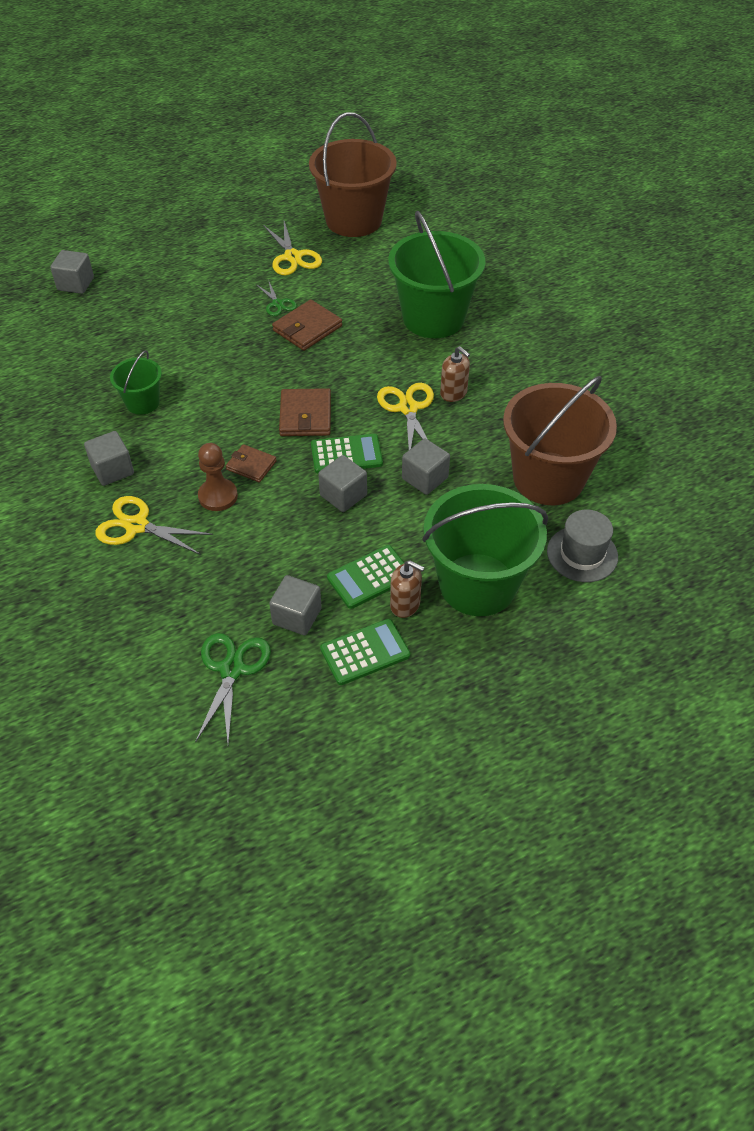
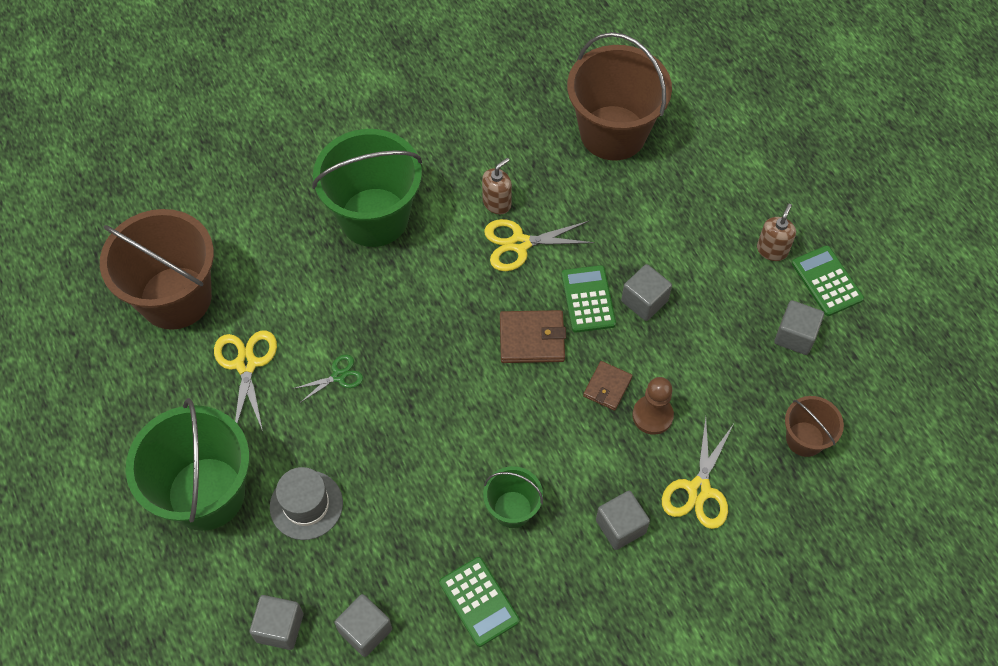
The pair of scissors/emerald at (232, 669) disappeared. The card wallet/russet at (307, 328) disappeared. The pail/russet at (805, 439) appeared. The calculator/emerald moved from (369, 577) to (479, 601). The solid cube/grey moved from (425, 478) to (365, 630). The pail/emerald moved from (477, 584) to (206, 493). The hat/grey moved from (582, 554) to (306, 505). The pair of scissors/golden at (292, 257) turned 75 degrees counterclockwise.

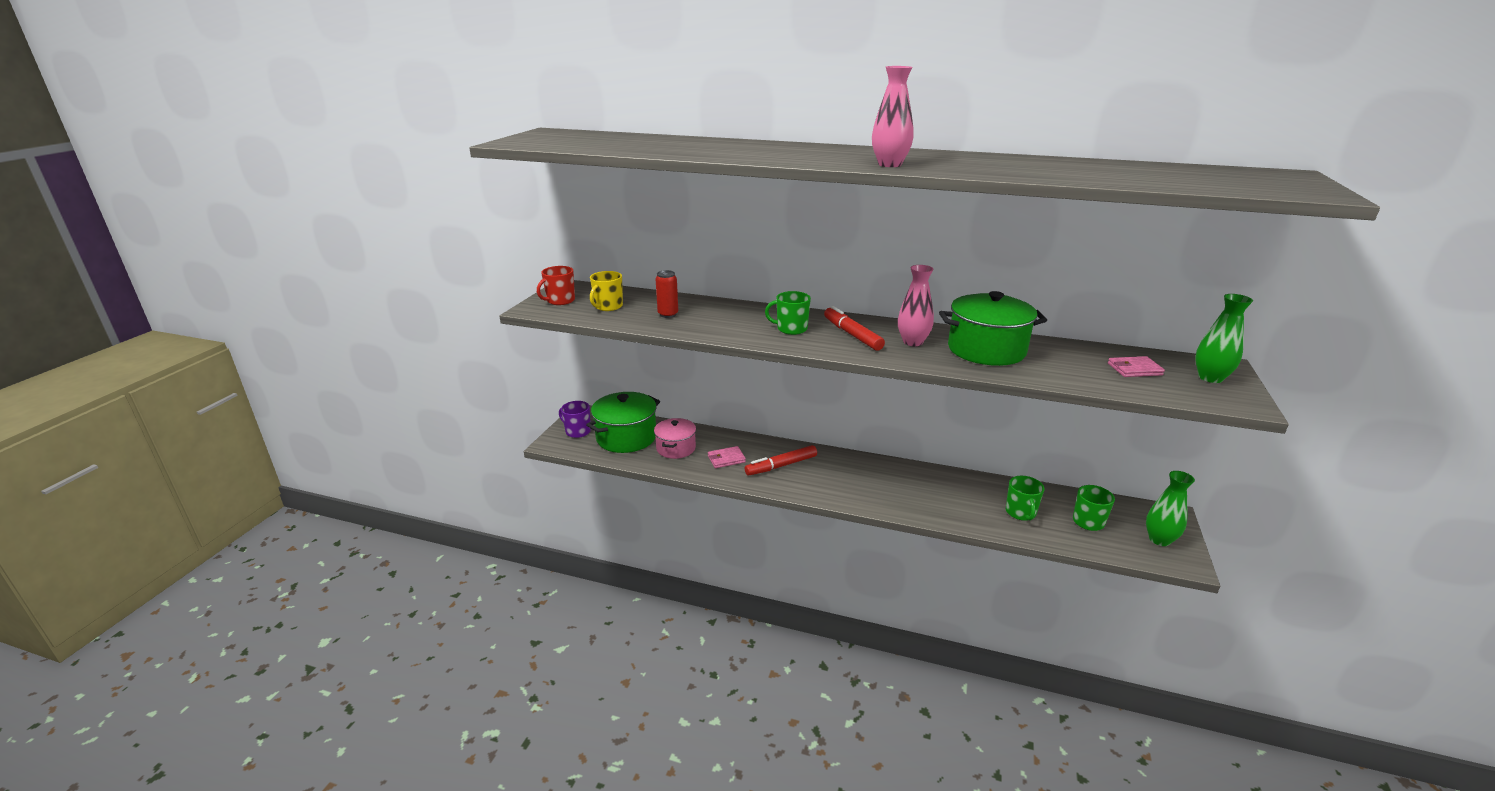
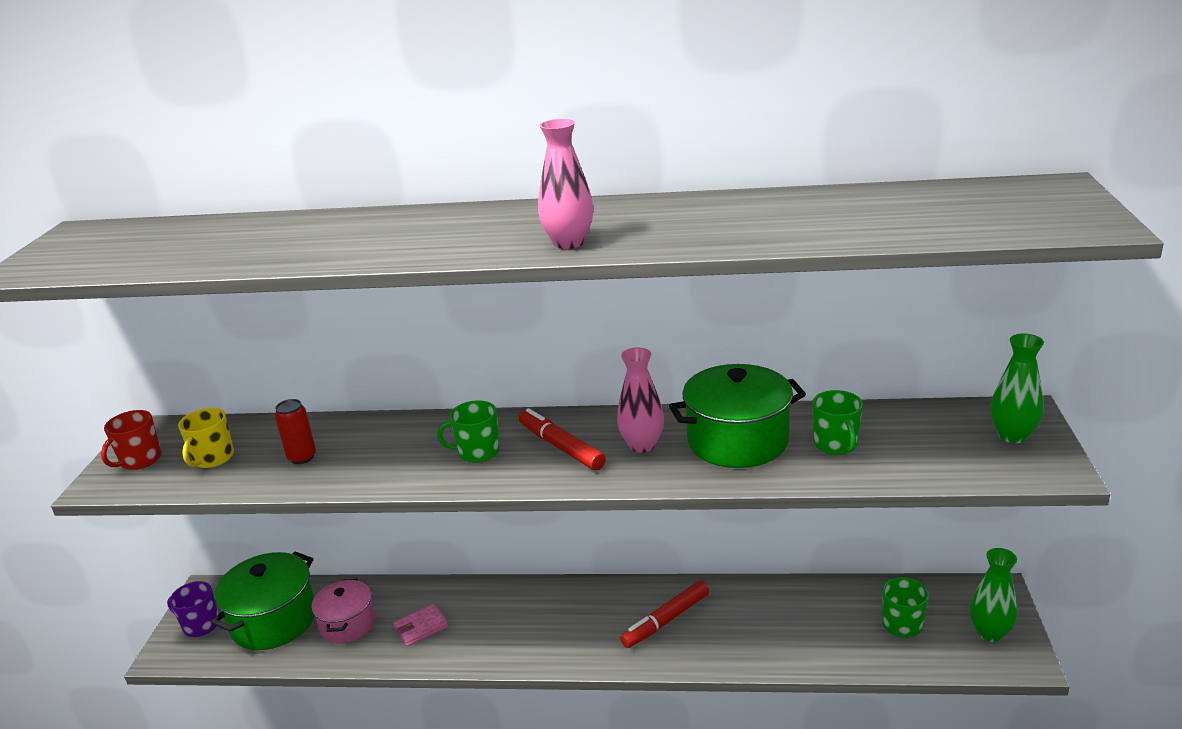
The card wallet/rose-pink at (1134, 369) disappeared. The felt pen/crimson moved from (781, 465) to (666, 620). The mug/emerald moved from (1021, 513) to (836, 444).

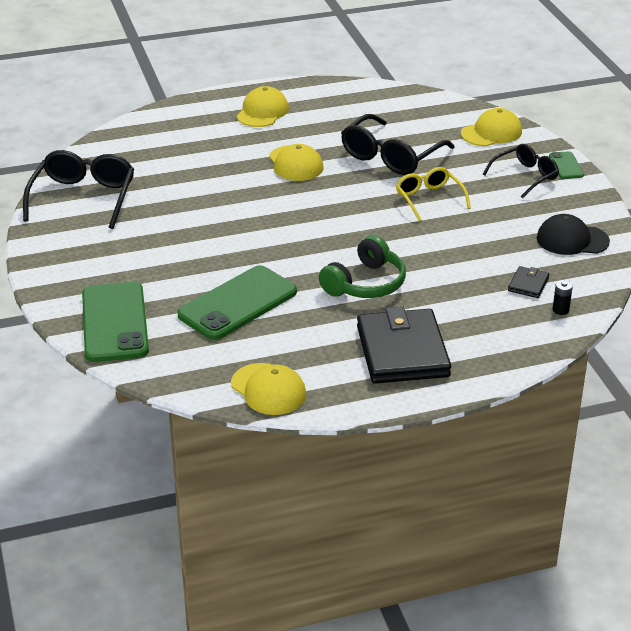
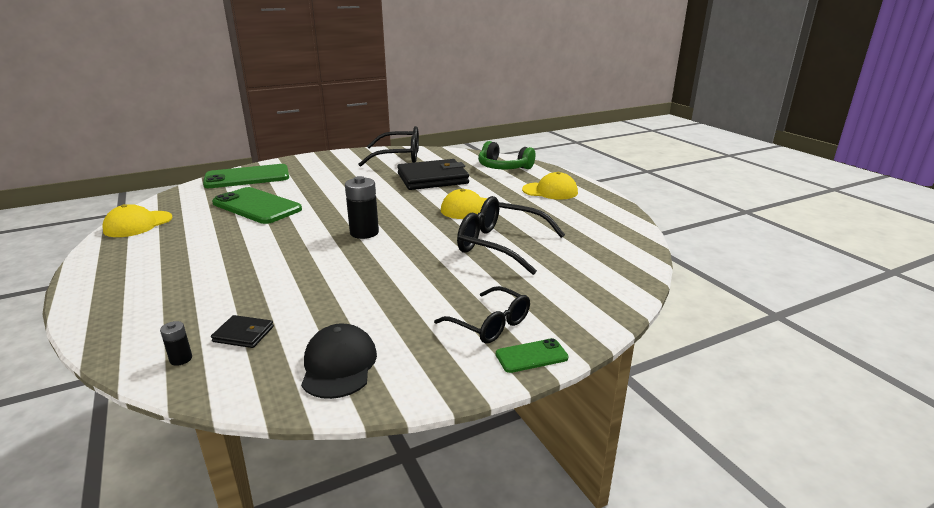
The glasses/golden at (429, 199) disappeared. The peaked cap/golden at (491, 132) disappeared. The battery/jet-black at (364, 233) appeared. The over-ear headphones/emerald moved from (365, 284) to (503, 167). The card wallet/jet-black moved from (402, 351) to (432, 178).

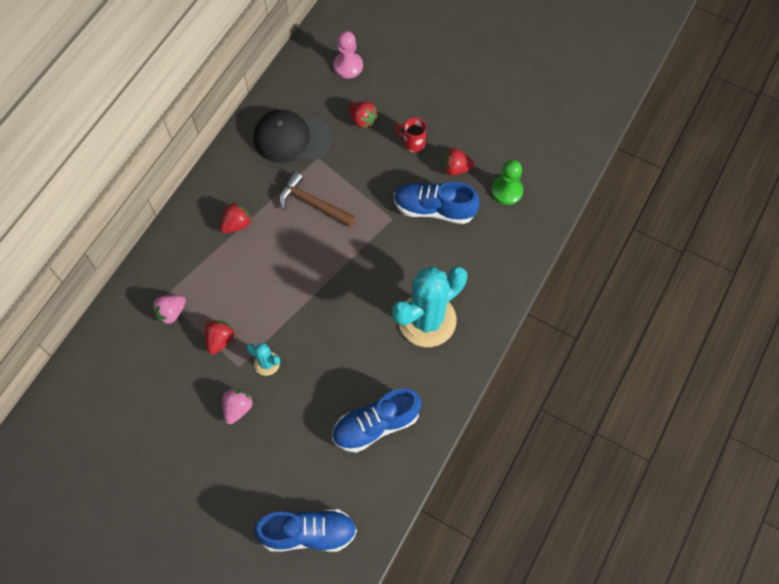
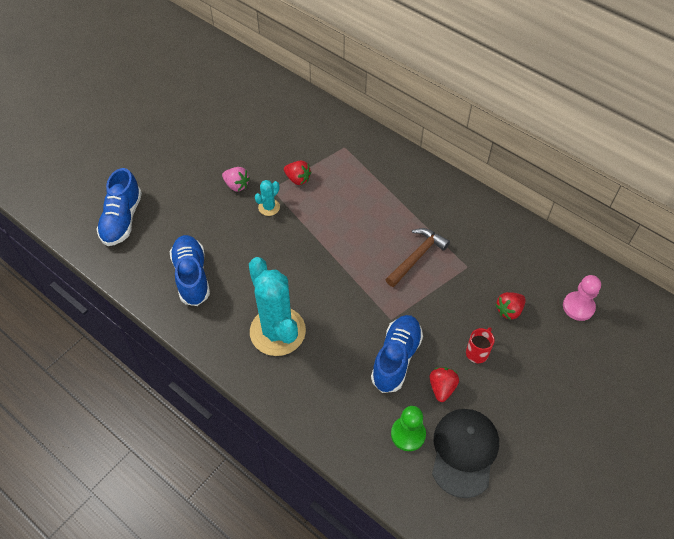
The strawberry/rose-pink at (171, 312) disappeared. The strawberry/crimson at (236, 224) disappeared. The peaked cap/jet-black moved from (292, 138) to (464, 452).

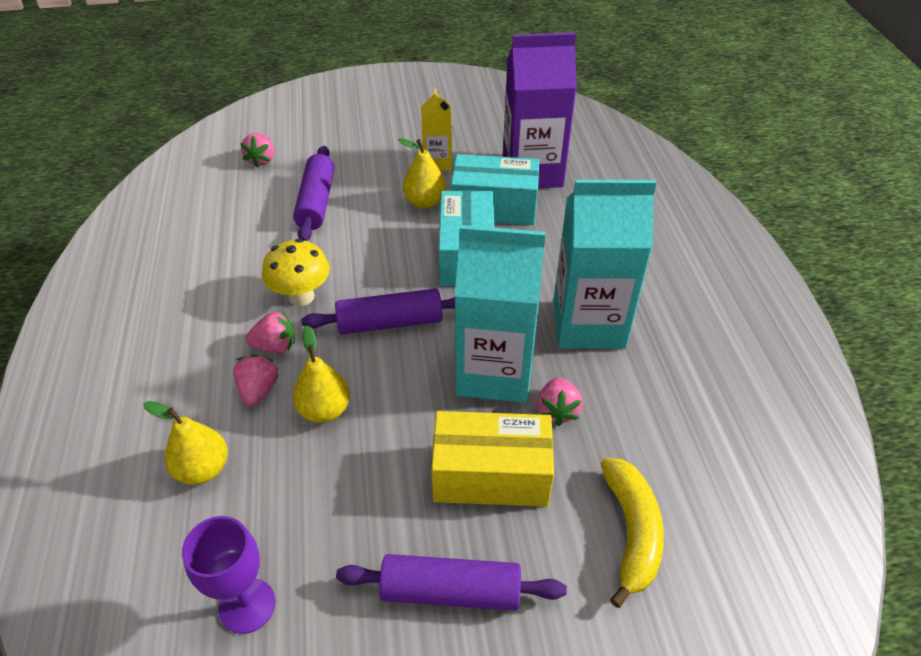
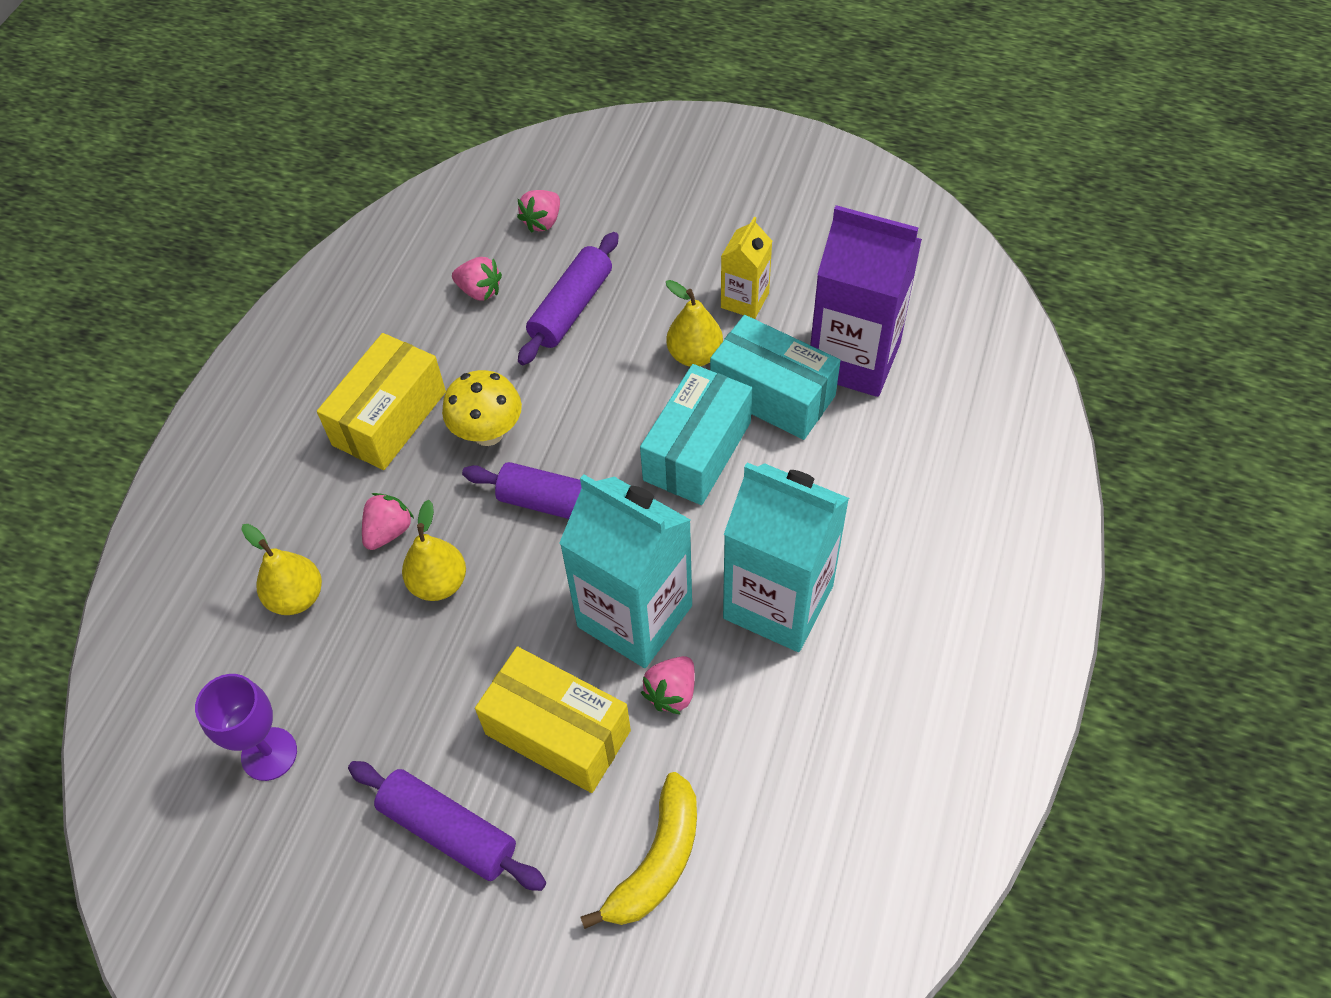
The package/golden at (389, 418) appeared. The strawberry/rose-pink moved from (275, 346) to (479, 291).

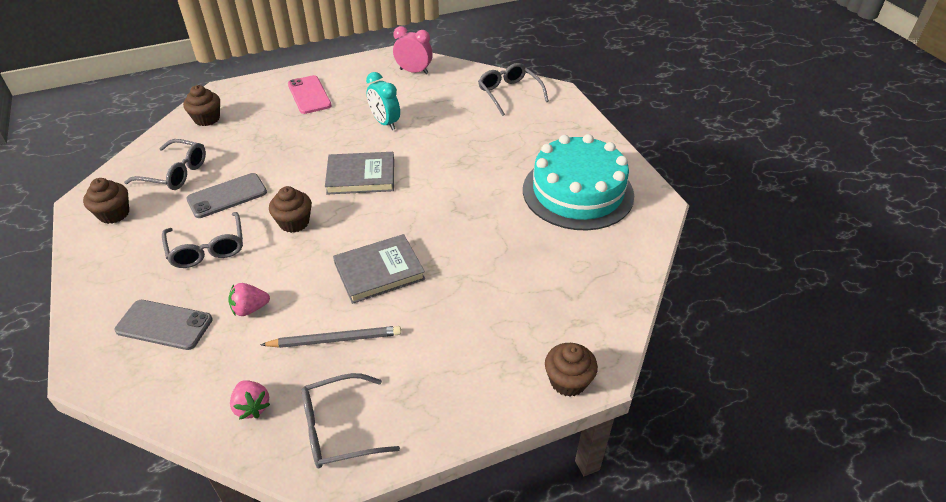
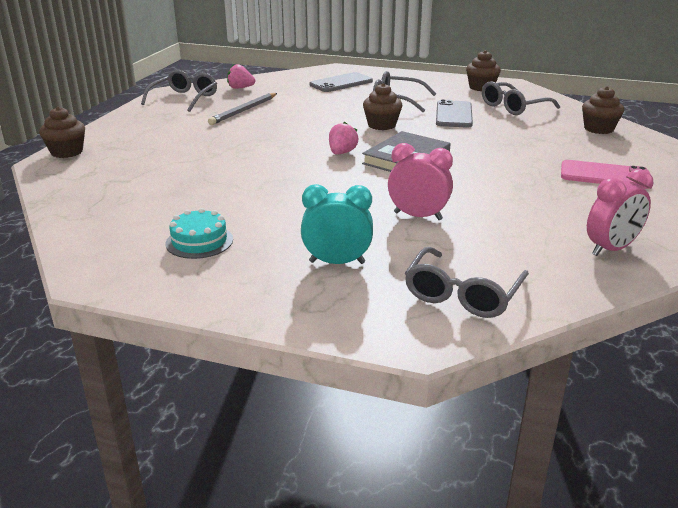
The hardback/grey at (379, 271) disappeared. The clock/rose-pink at (418, 216) appeared. The strawberry/rose-pink moved from (250, 309) to (342, 153). The clock/teal moved from (385, 123) to (337, 262). The glasses/grey at (509, 93) turned 105 degrees clockwise. The gateau/teal at (578, 192) changed to 0.43 times the size.

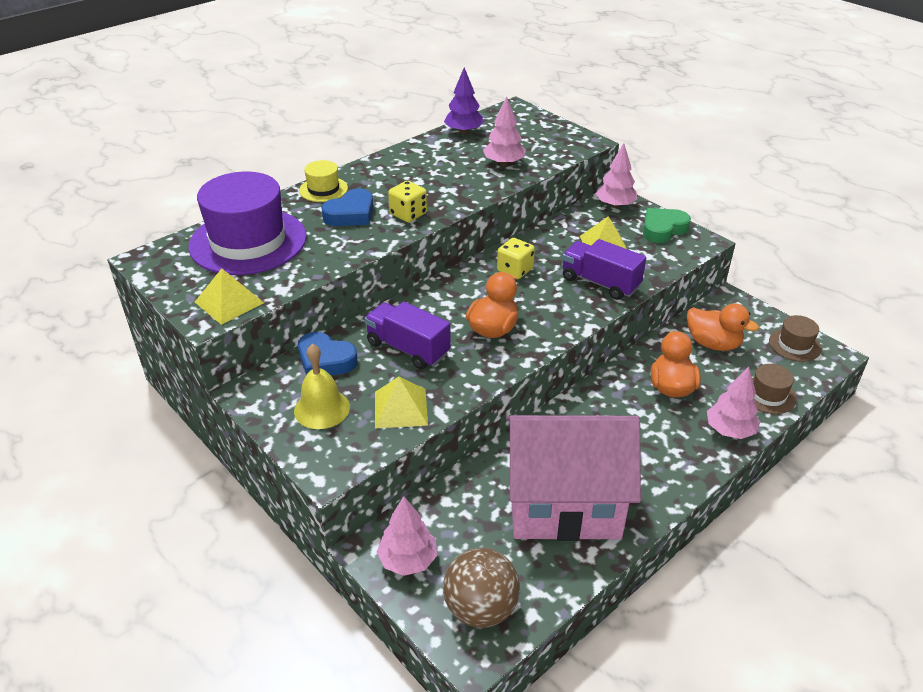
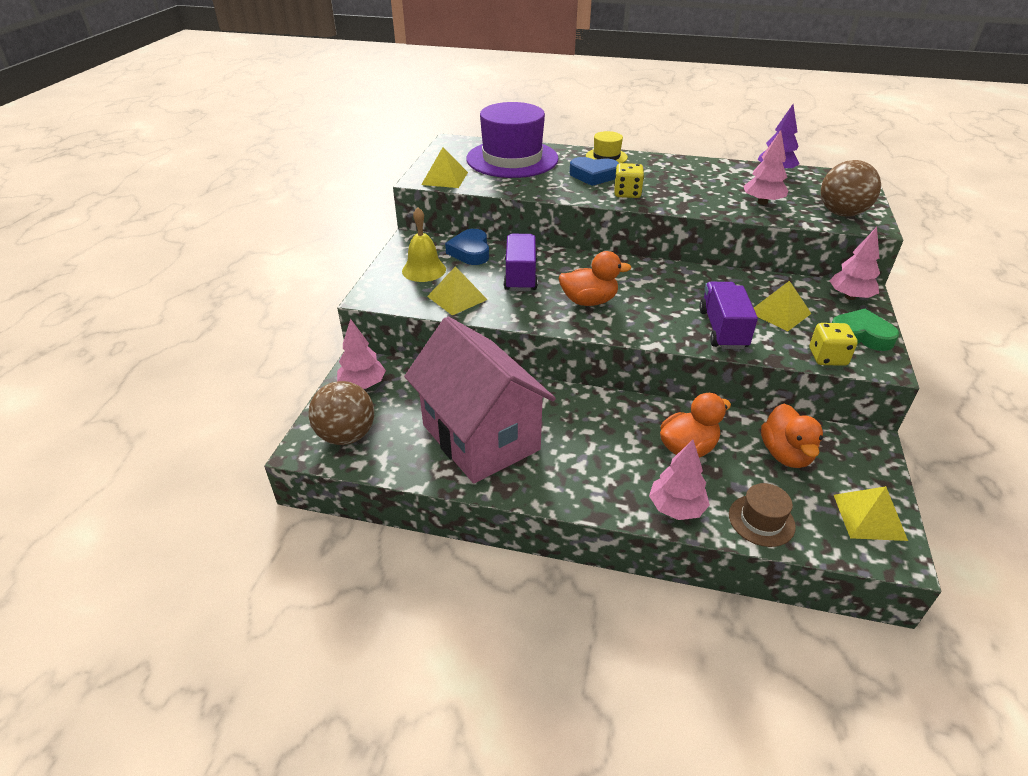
The play ball/russet at (841, 213) appeared. The die/golden moved from (515, 270) to (827, 357). The hat/russet at (794, 345) was replaced by the pyramid/golden at (869, 517).

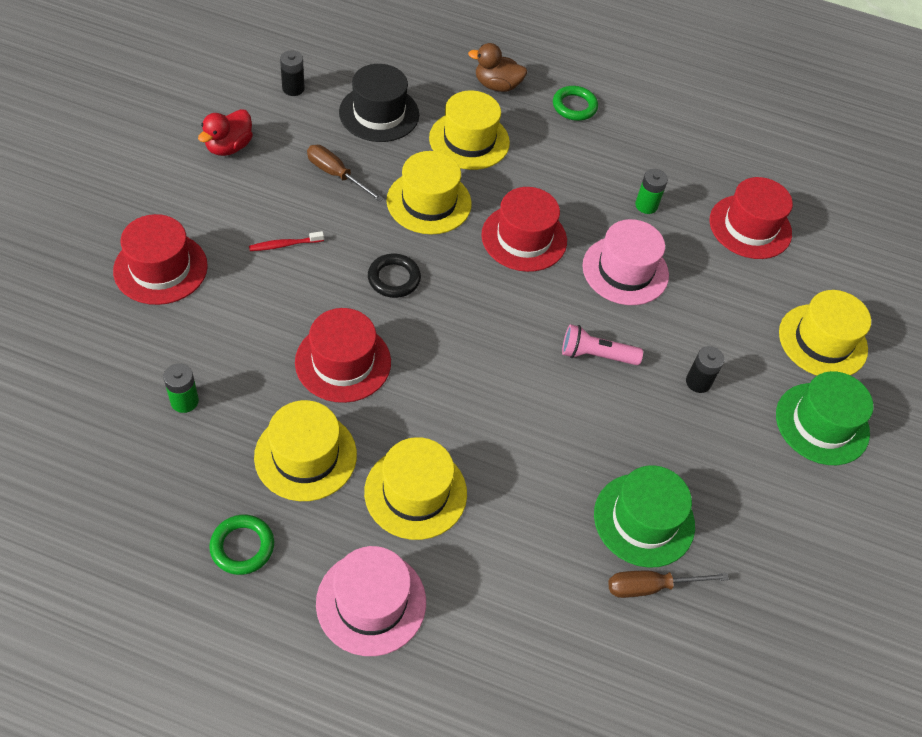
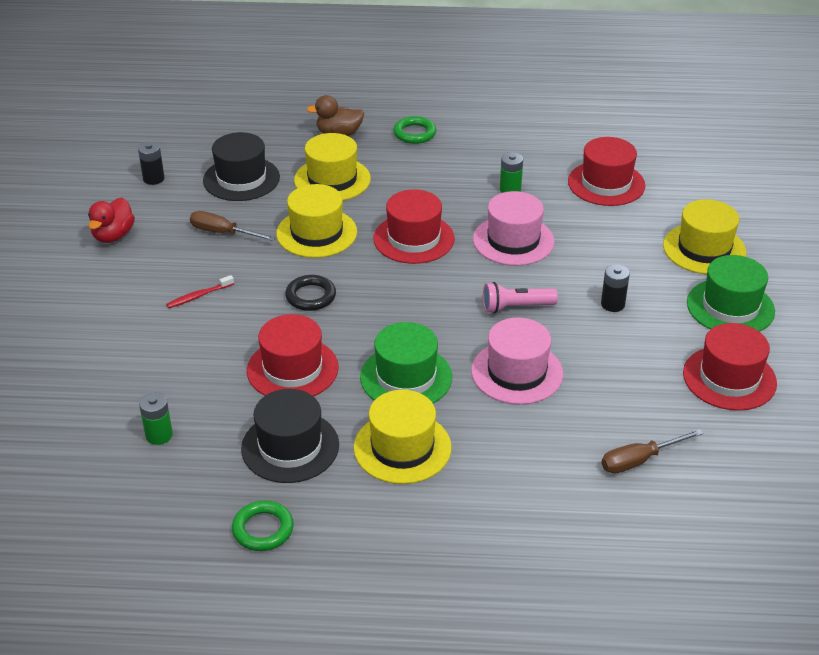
The hat/crimson moved from (160, 268) to (729, 378). The hat/rose-pink moved from (371, 602) to (517, 372). The hat/emerald moved from (644, 520) to (406, 377). The hat/golden at (305, 456) became the hat/jet-black at (290, 447).

